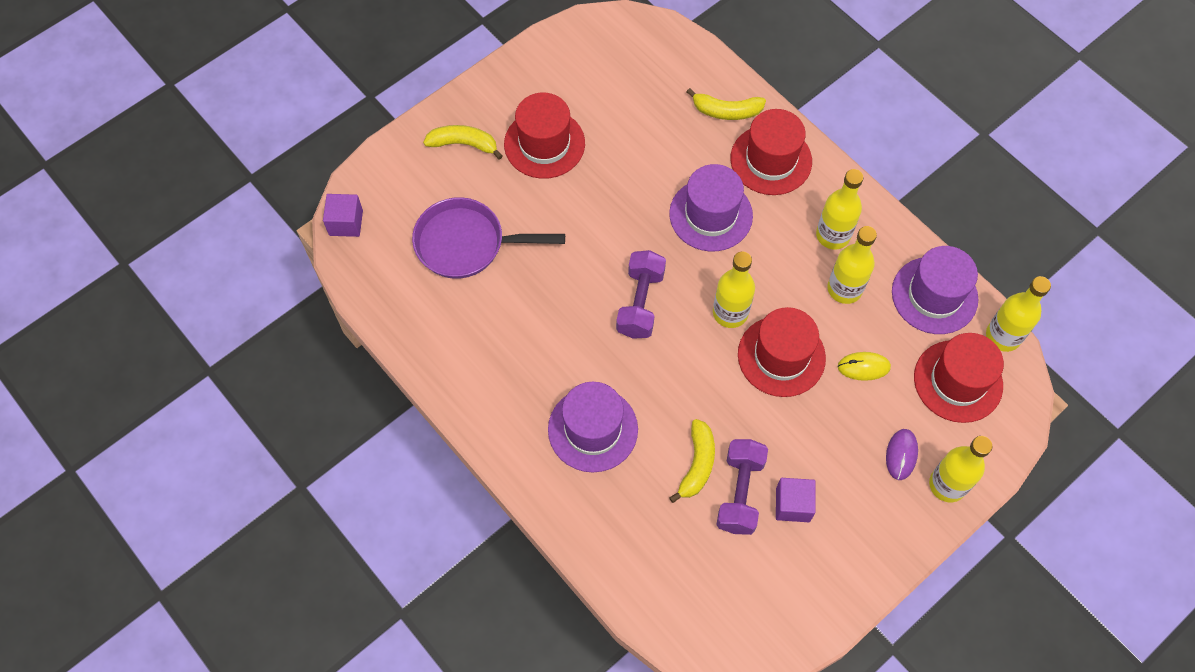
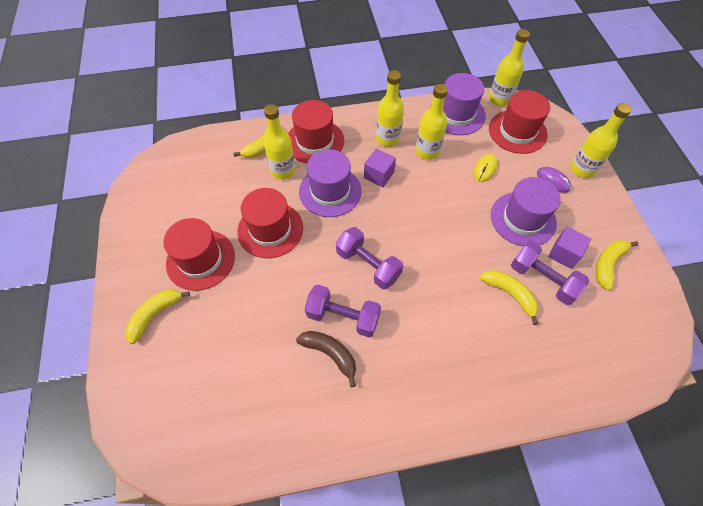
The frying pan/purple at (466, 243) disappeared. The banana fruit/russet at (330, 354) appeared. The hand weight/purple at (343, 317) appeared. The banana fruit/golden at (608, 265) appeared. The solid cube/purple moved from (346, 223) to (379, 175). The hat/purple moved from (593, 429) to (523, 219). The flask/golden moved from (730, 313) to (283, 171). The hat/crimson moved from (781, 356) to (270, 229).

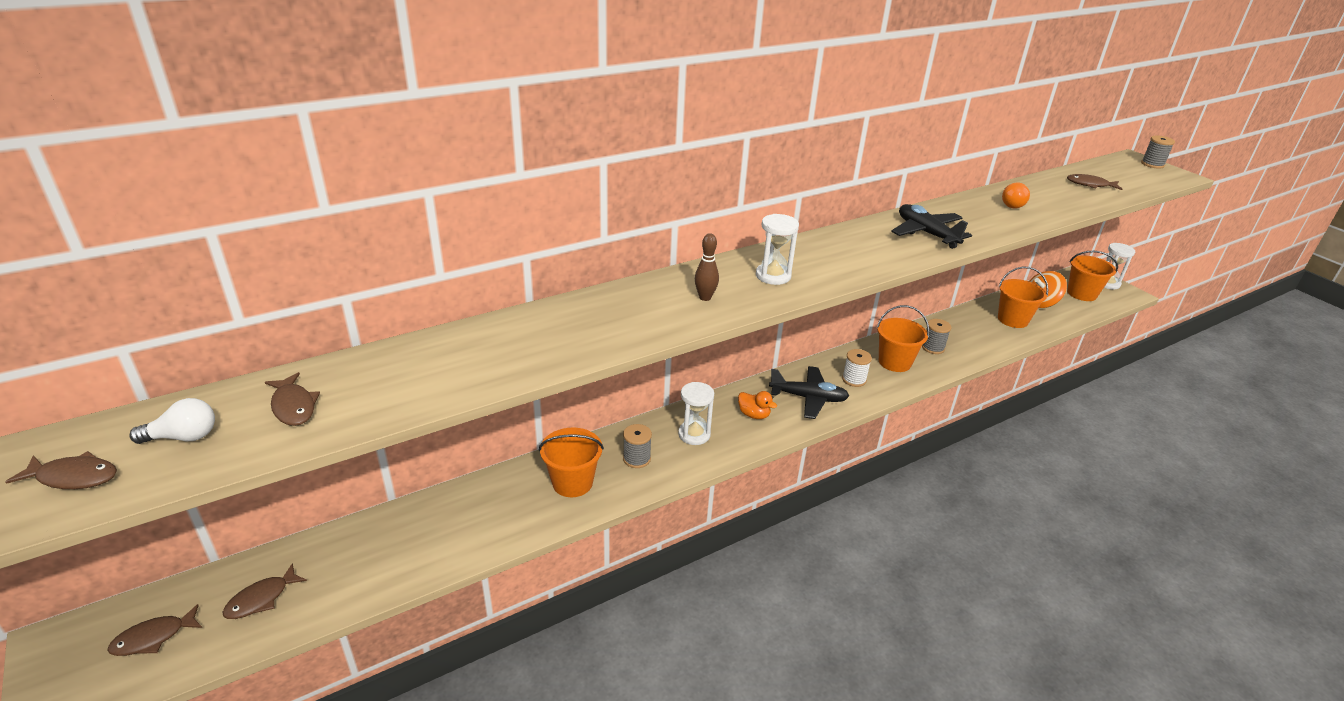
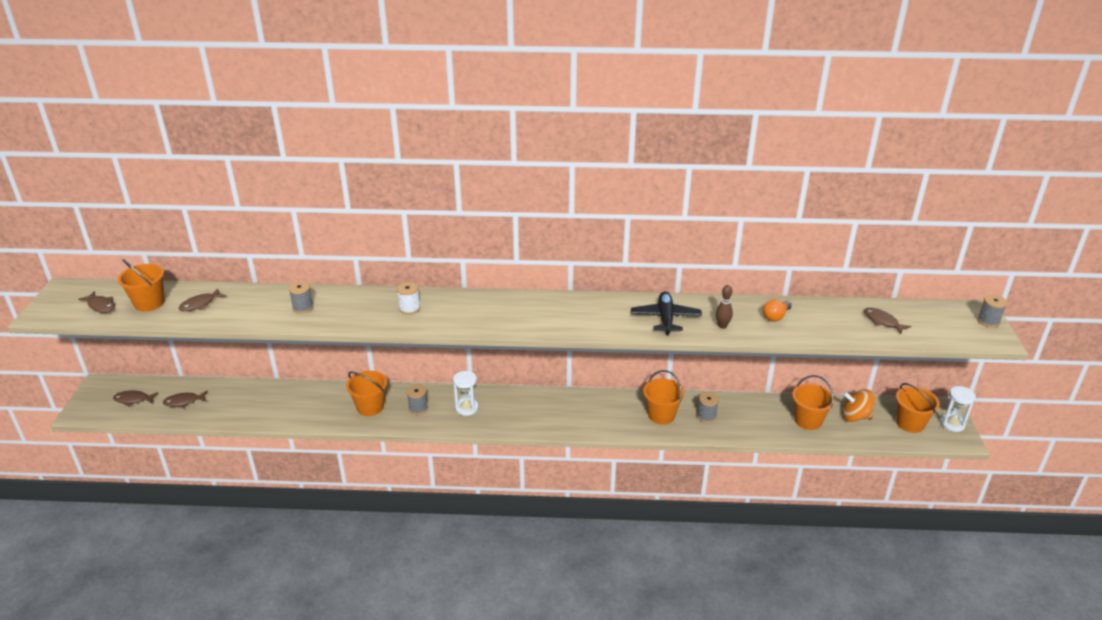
The rubber duck/bright orange at (754, 415) disappeared. The hourglass/white at (773, 276) disappeared. The toy plane/jet-black at (808, 398) disappeared. The bobbin/grey at (303, 307) appeared. The tenpin/russet moved from (705, 297) to (722, 326). The bobbin/white moved from (854, 379) to (409, 308). The light bulb/white at (183, 437) was replaced by the pail/bright orange at (149, 303). The toy fish/russet at (293, 406) turned 45 degrees clockwise.

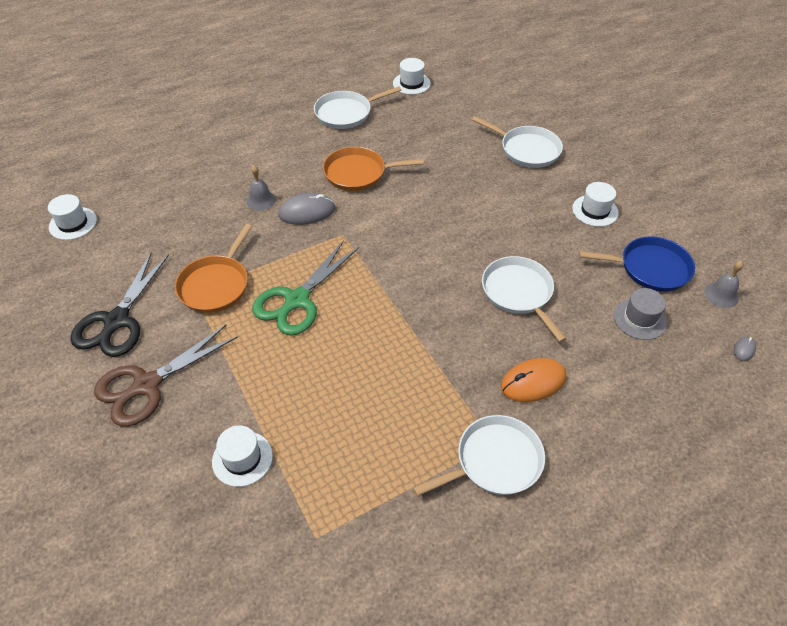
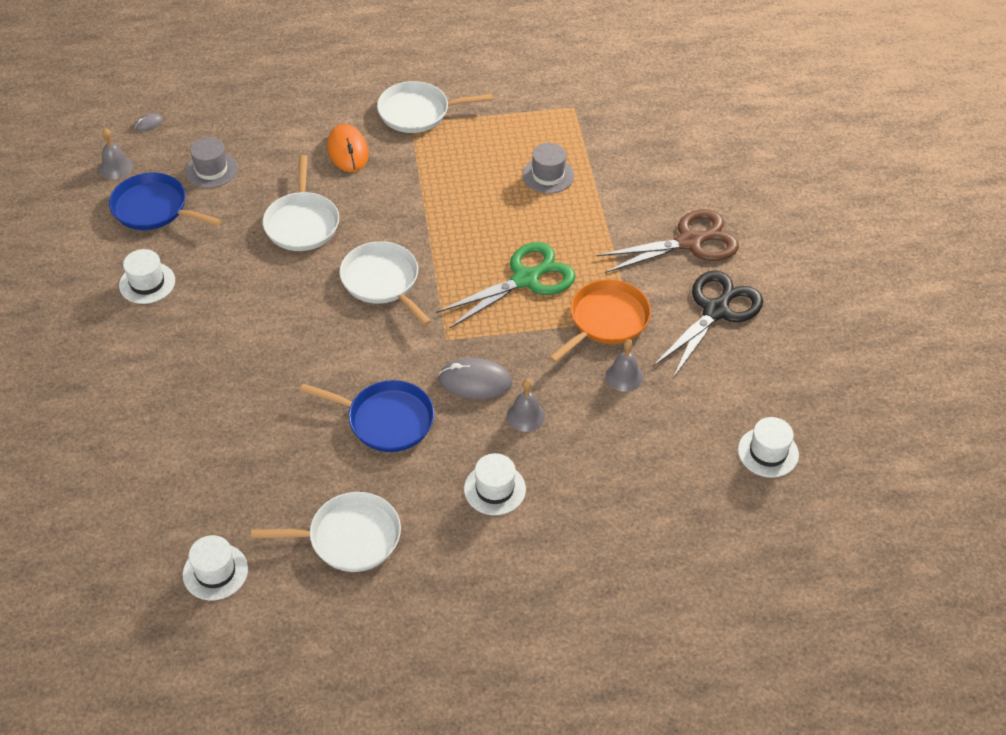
The hat/grey at (548, 175) appeared. The hand bell/grey at (624, 376) appeared. The hat/white moved from (242, 458) to (494, 489). The frying pan/white moved from (527, 150) to (382, 281). The frying pan/bright orange at (358, 173) became the frying pan/cobalt at (386, 420). The PC mouse/bright orange at (533, 382) turned 75 degrees clockwise.

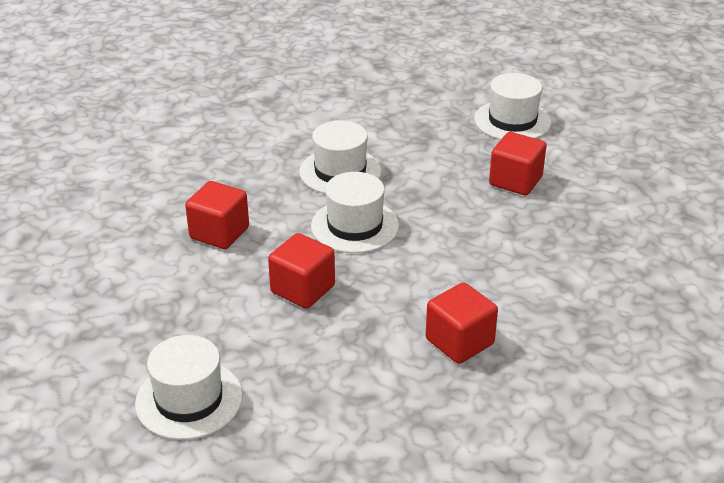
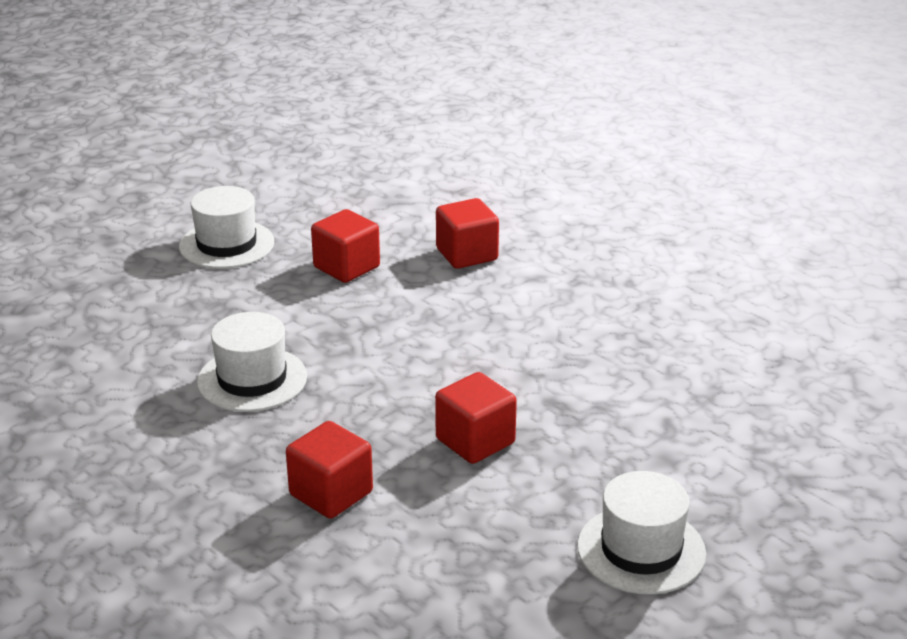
The hat/white at (355, 226) disappeared. The solid cube/crimson moved from (459, 342) to (467, 254).

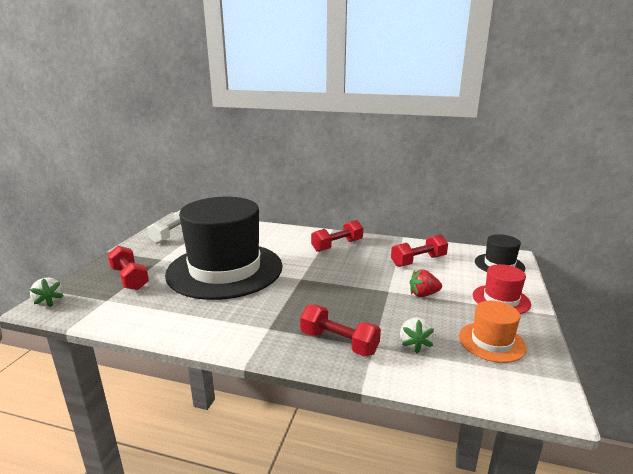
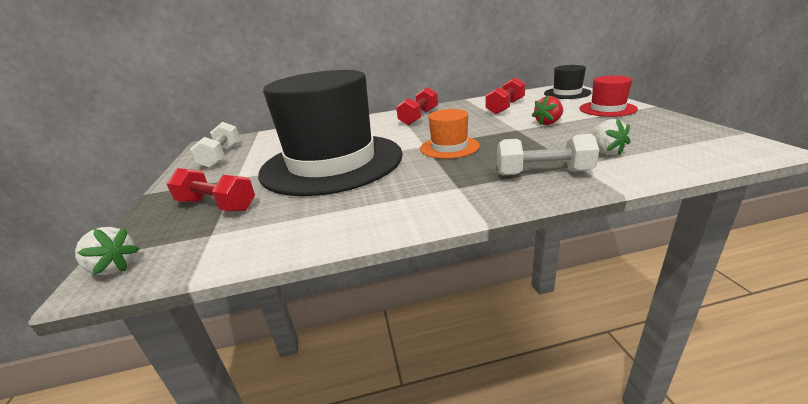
The hat/bright orange moved from (491, 342) to (449, 147). The hand weight/crimson at (339, 343) became the hand weight/white at (543, 173).

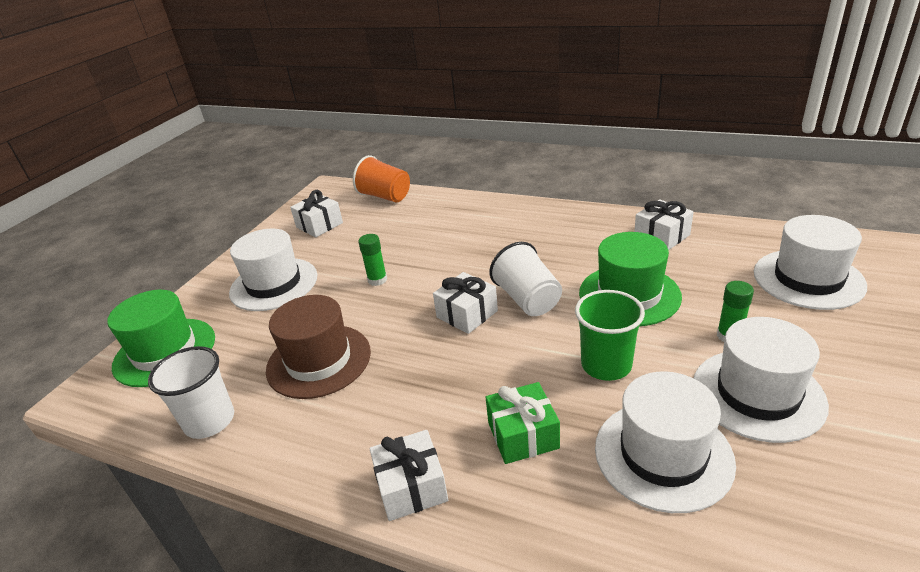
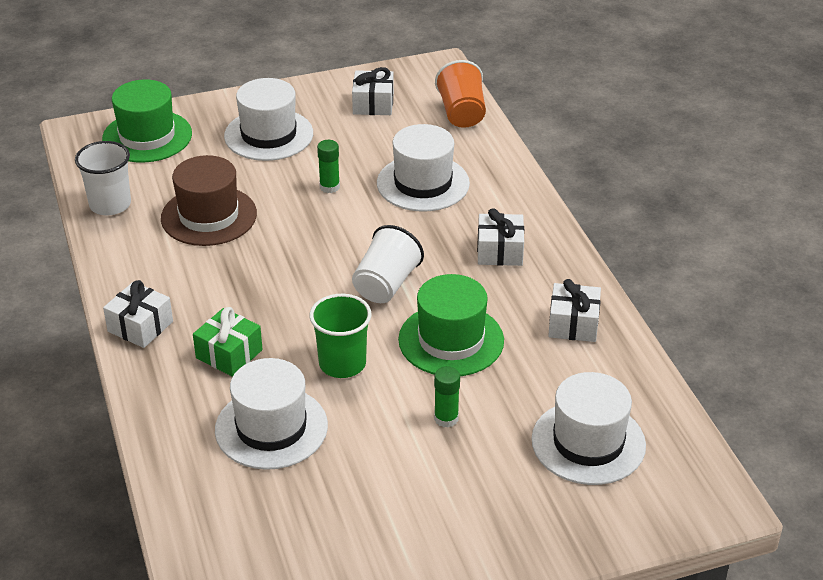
The wrapped gift/white moved from (467, 314) to (500, 251). The hat/white moved from (757, 394) to (423, 183).

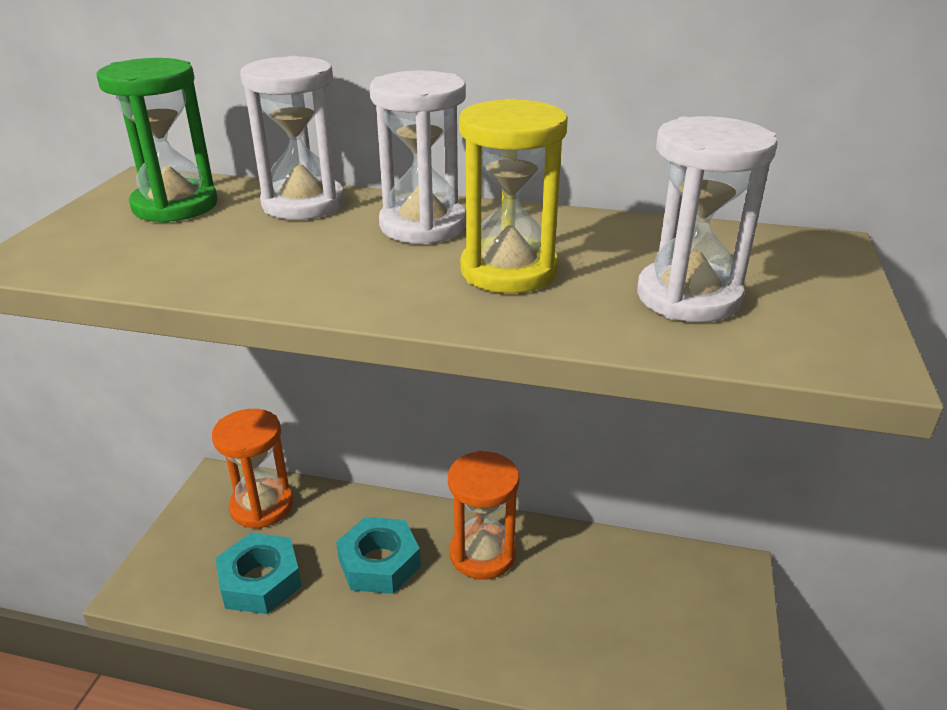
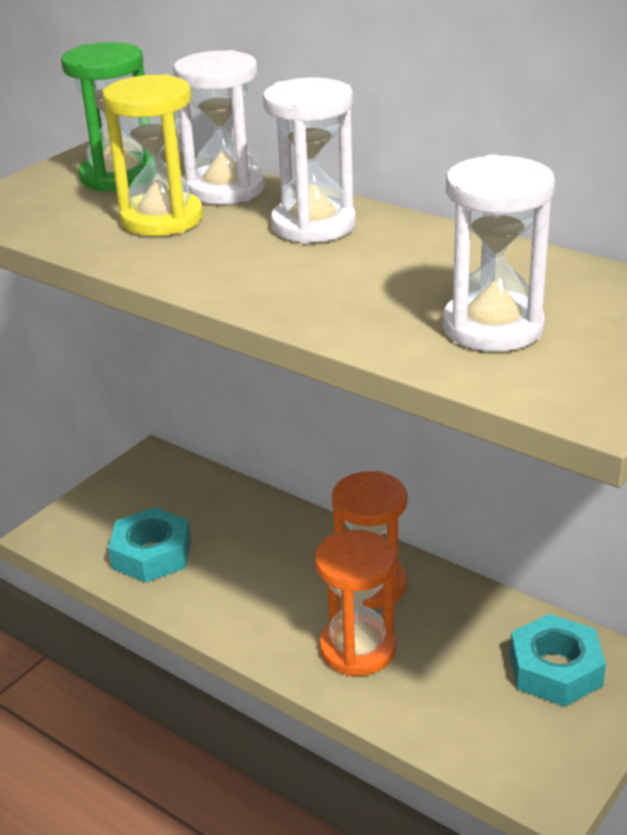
The hourglass/bright orange moved from (262, 506) to (357, 649). The hexagon nut/teal moved from (379, 563) to (555, 669). The hourglass/golden moved from (508, 271) to (162, 219).

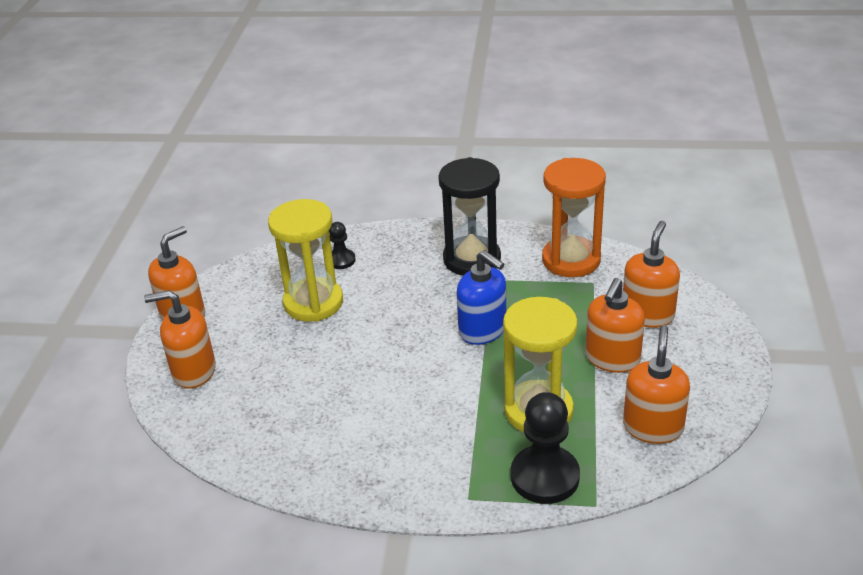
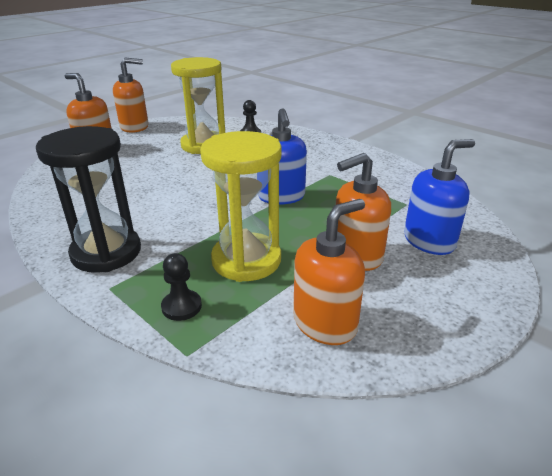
The hourglass/bright orange at (571, 260) disappeared. The hourglass/jet-black moved from (472, 259) to (106, 252). The pump bottle/bright orange at (648, 314) became the pump bottle/cobalt at (429, 241). The chess pawn/jet-black at (545, 476) changed to 0.53 times the size.

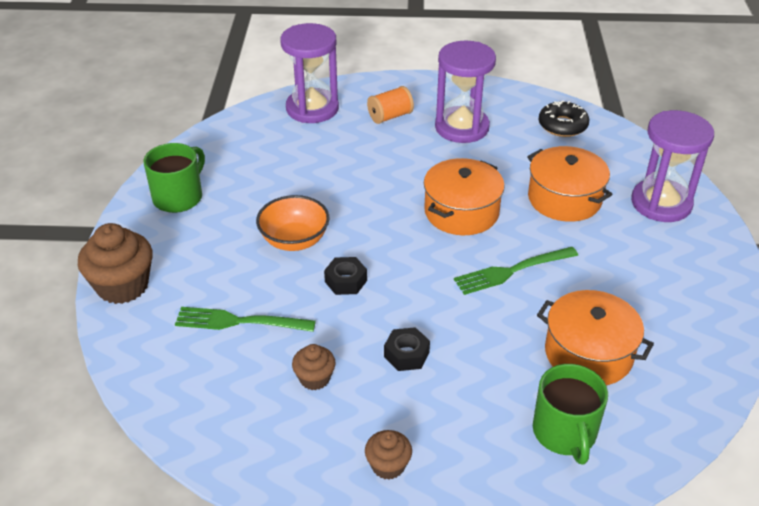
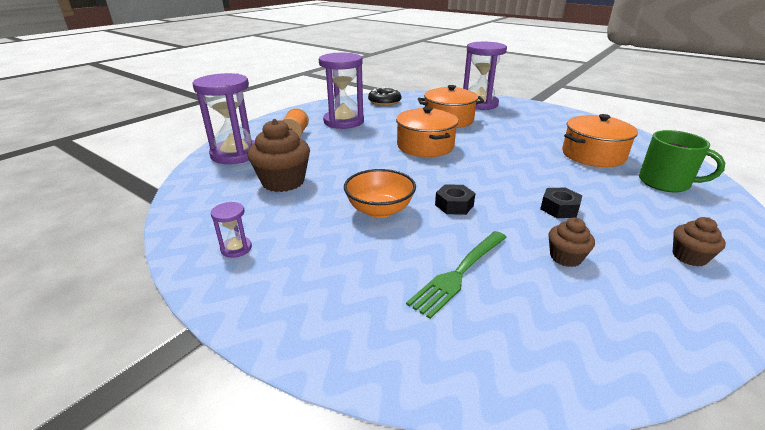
The table fork/emerald at (512, 271) disappeared. The muffin/russet moved from (122, 286) to (283, 182). The mug/emerald at (179, 197) was replaced by the hourglass/purple at (236, 248).

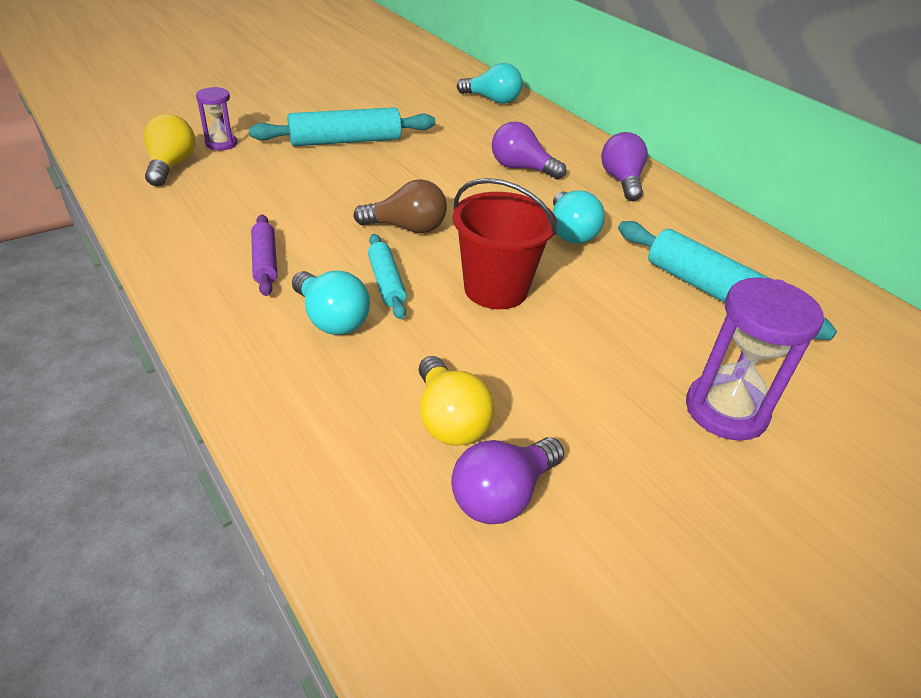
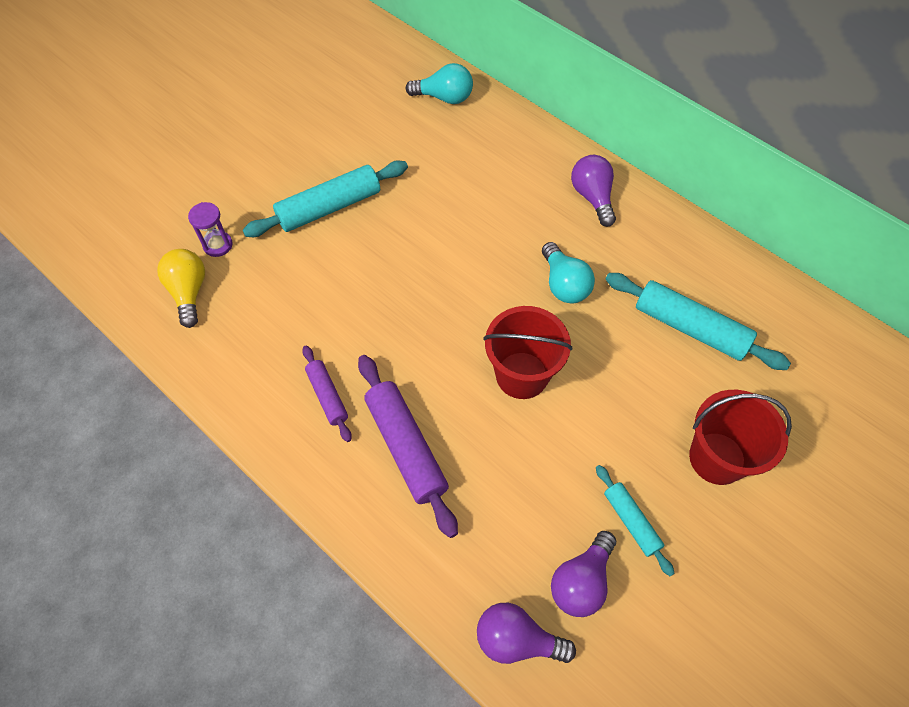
The light bulb/russet at (407, 228) disappeared. The light bulb/golden at (449, 420) disappeared. The dough roller/teal moved from (386, 283) to (631, 521). The light bulb/purple moved from (521, 168) to (517, 640). The light bulb/teal at (331, 319) was replaced by the dough roller/purple at (406, 447). The hourglass/purple at (725, 410) was replaced by the pail/crimson at (717, 458).

